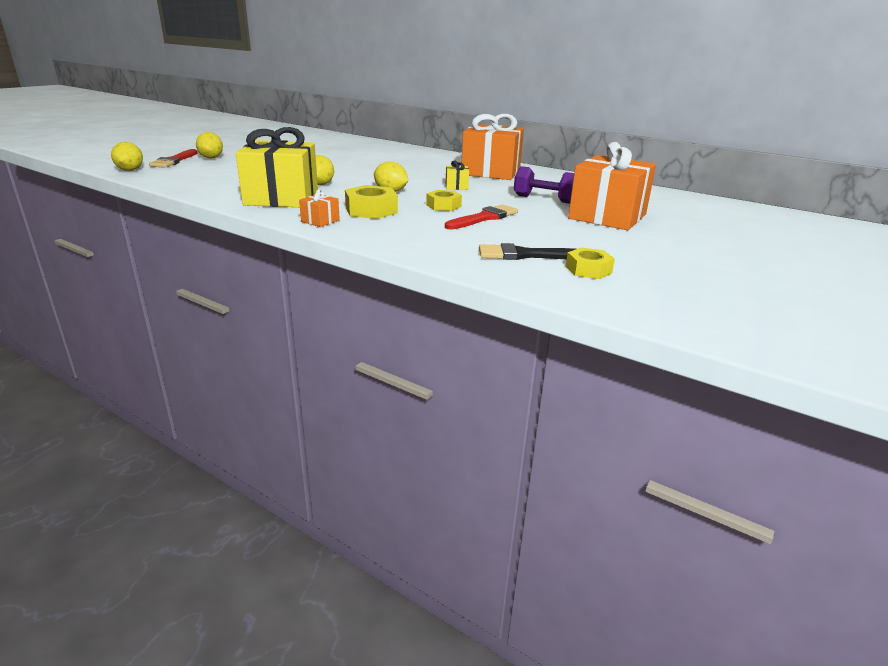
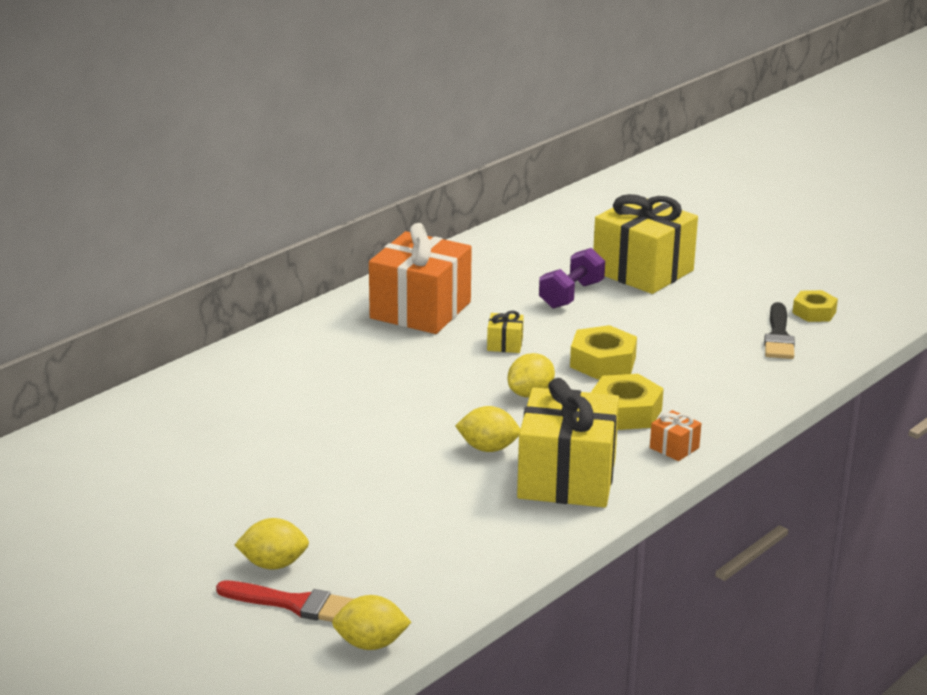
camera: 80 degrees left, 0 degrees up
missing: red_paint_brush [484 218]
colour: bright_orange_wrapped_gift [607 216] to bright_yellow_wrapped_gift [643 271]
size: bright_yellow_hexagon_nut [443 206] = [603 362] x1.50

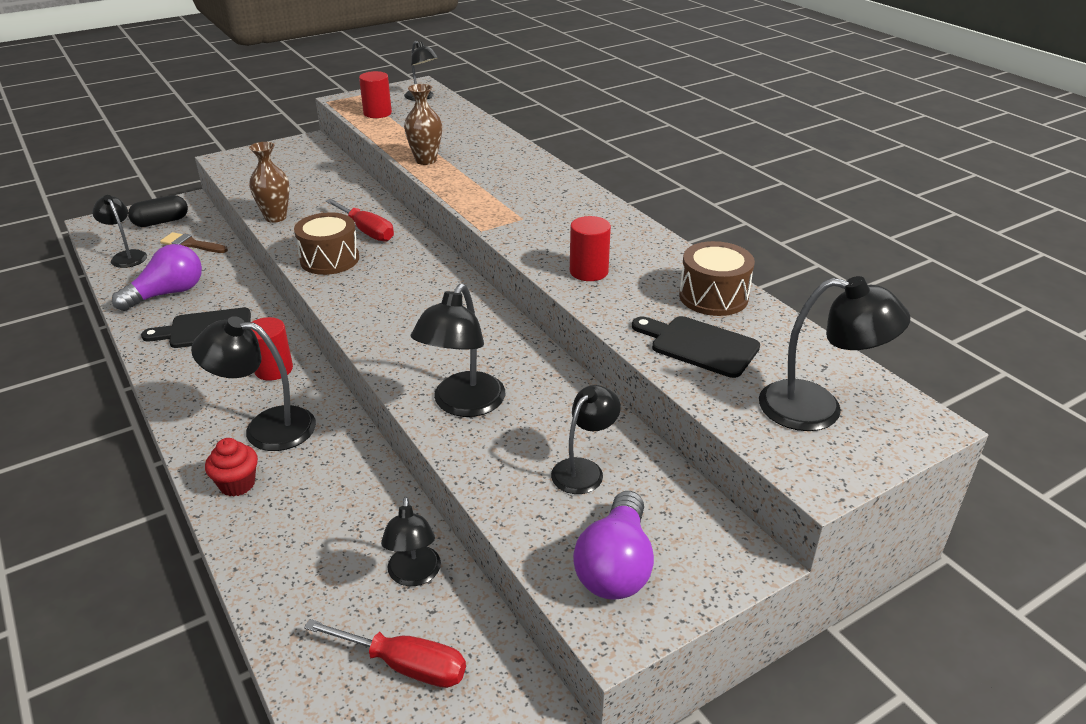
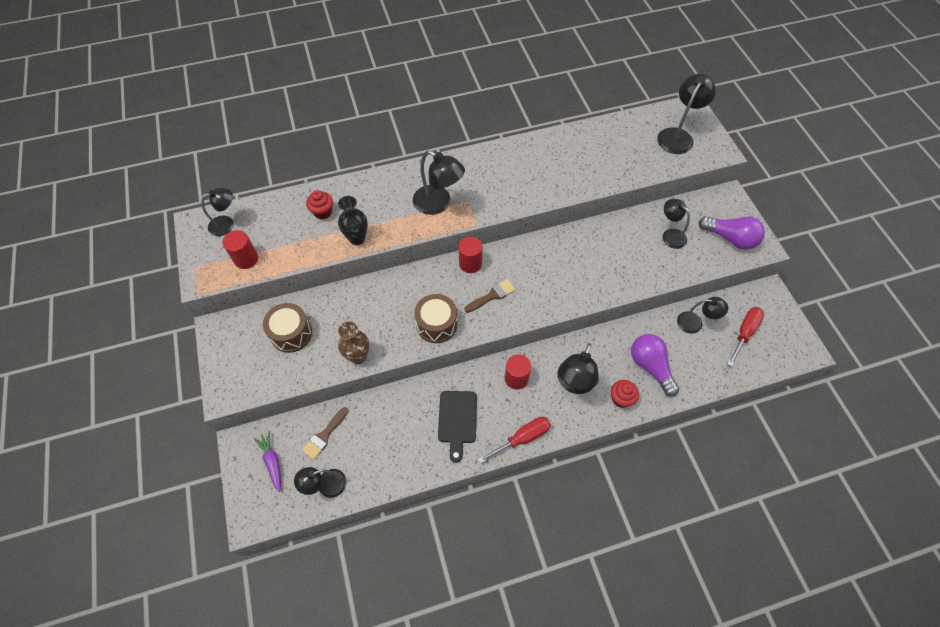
camera: 75 degrees left, 25 degrees up
missing: jet-black_cutting_board [699 345]
appeared: red_muffin [323 212]; russet_paint_brush [492 296]
relocated: russet_toy_drum [713 297] to [291 333]; jet-black_lamp [463 405] to [438 204]; red_solid_cylinder [589 271] to [470 263]; red_screwdriver [366 231] to [522 438]; purple_light_bulb [167 294] to [650 367]
exchanged: jet-black_capsule [161 222] to purple_toy_carrot [272 462]
colour: russet_tall_vase [426 160] to jet-black_tall_vase [357 238]

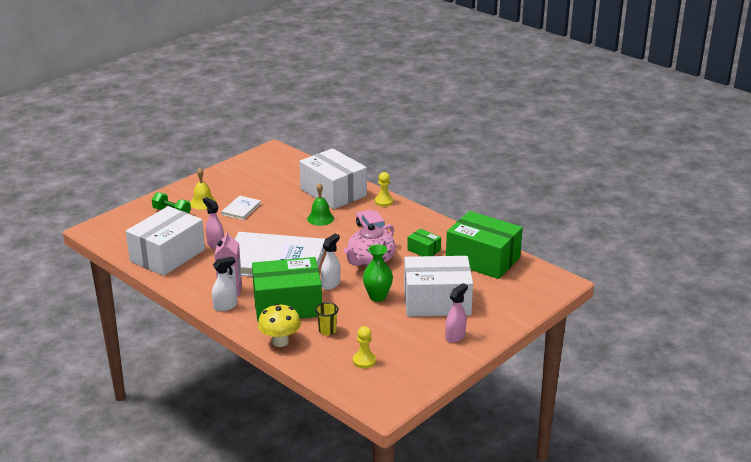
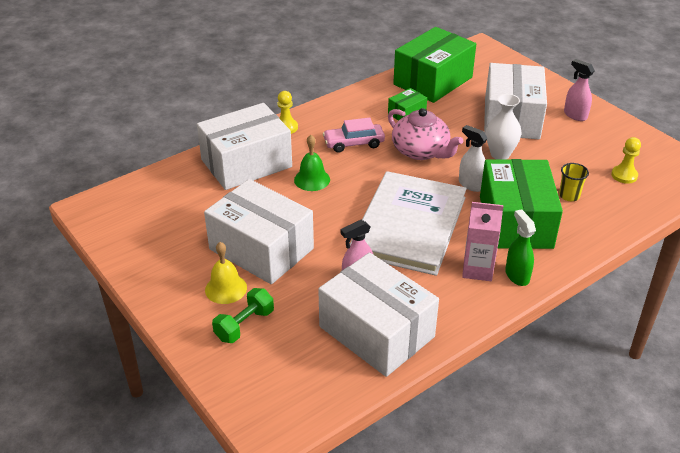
camera: 80 degrees left, 10 degrees up
missing: bright_yellow_fungus [280 341]
exchanged: snow-white_hardback [241 209] to snow-white_box [261 249]
colour: green_tall_vase [377 296] to snow-white_tall_vase [500 154]; snow-white_sprayer [225 306] to green_sprayer [517 275]

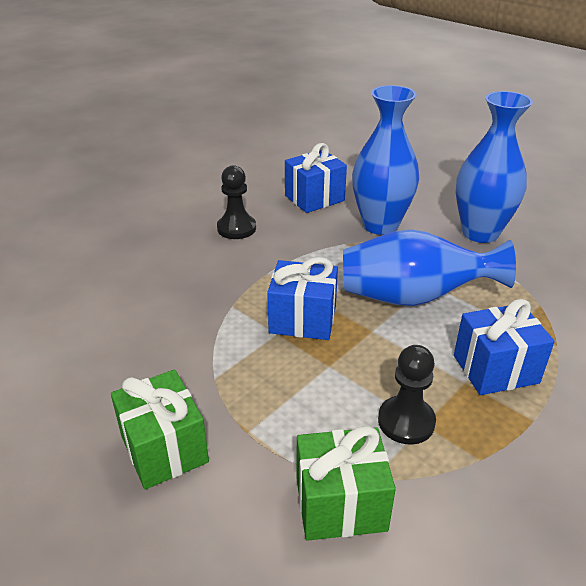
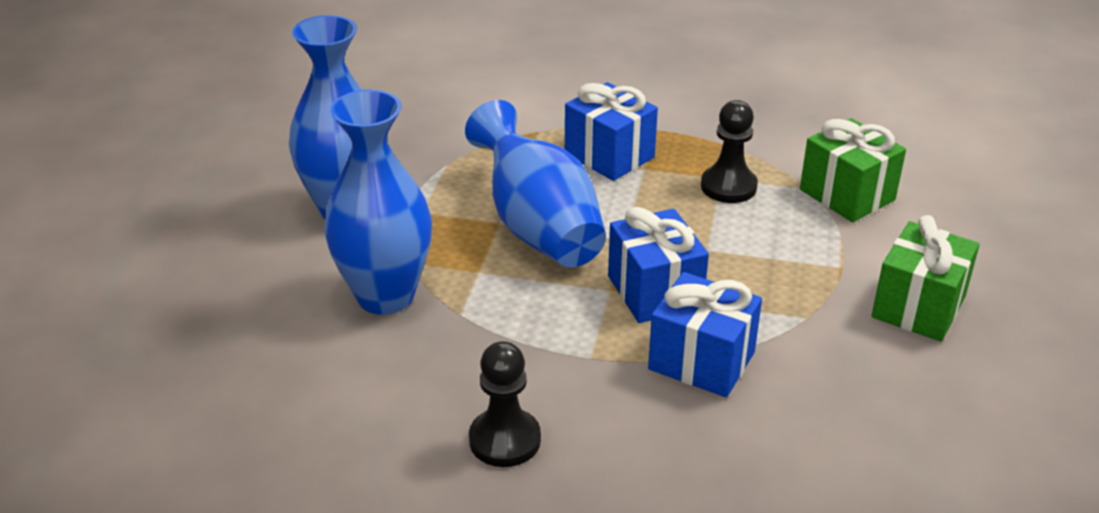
camera: 120 degrees left, 0 degrees up
relocated: blue_wrapped_gift [314 198] to [701 361]

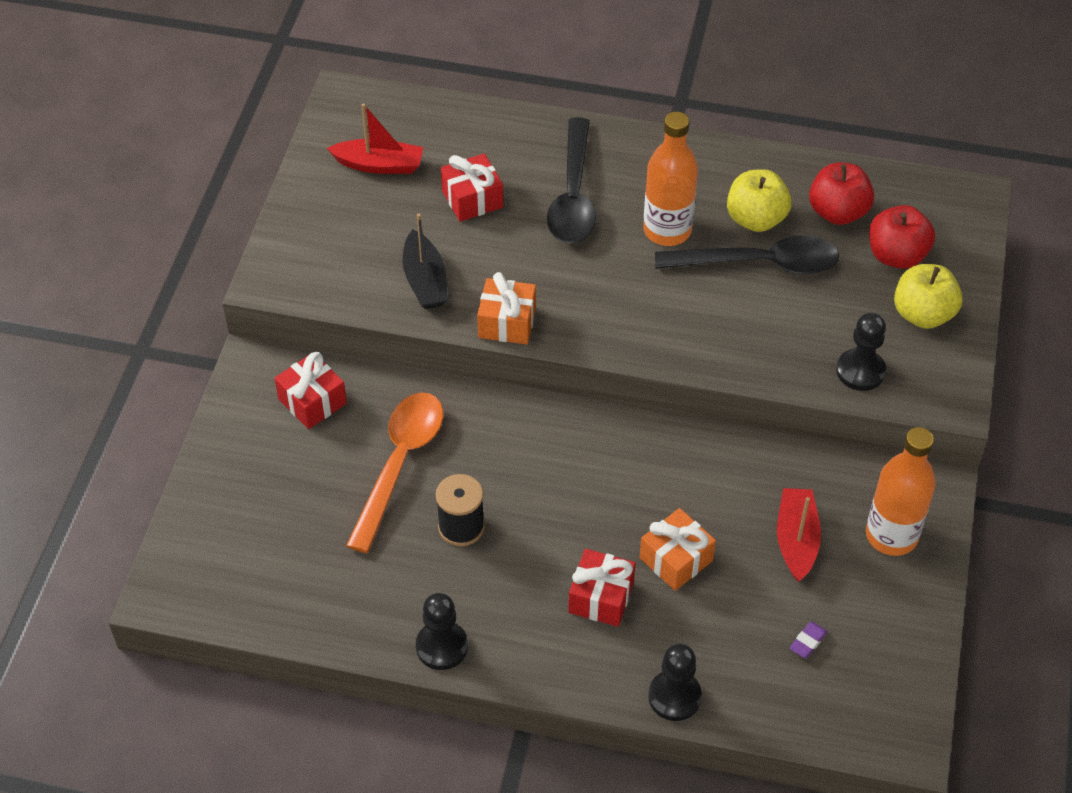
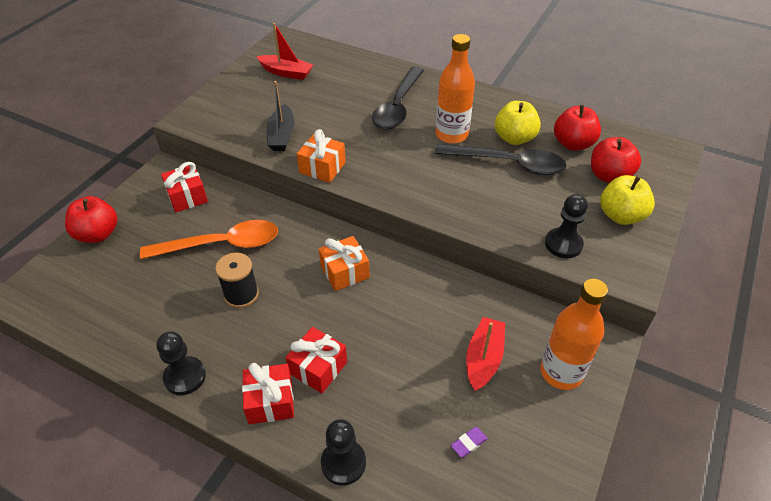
camera: 15 degrees right, 5 degrees down
appeared: red_apple [98 234]
relocated: red_wrapped_gift [472 199] to [270 401]; bright_orange_wrapped_gift [676 559] to [344 272]
spun: bright_orange_spoon [400 463] = [222 244] 45 degrees clockwise

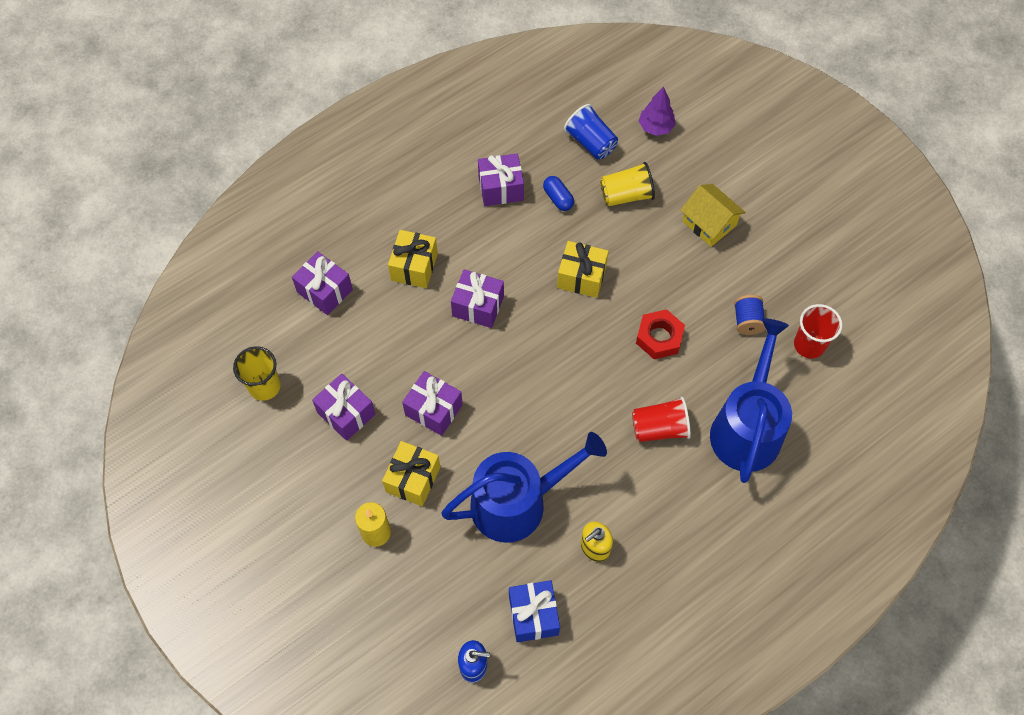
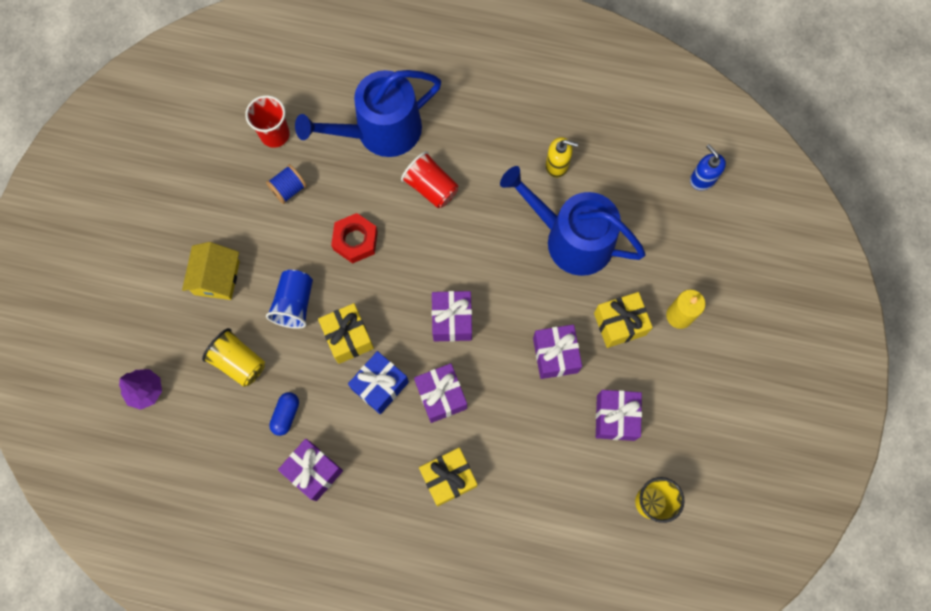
camera: 130 degrees left, 10 degrees up
relocated: blue_cup [590 142] to [294 304]; blue_wrapped_gift [533 615] to [380 385]; purple_wrapped_gift [325 291] to [452 320]

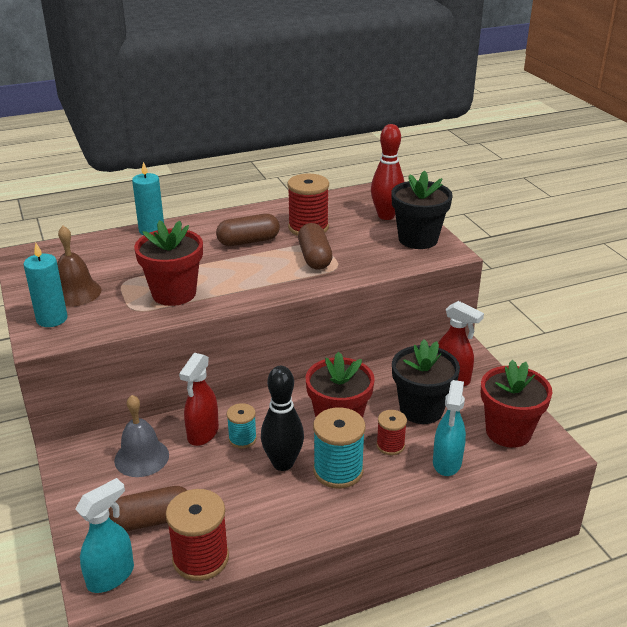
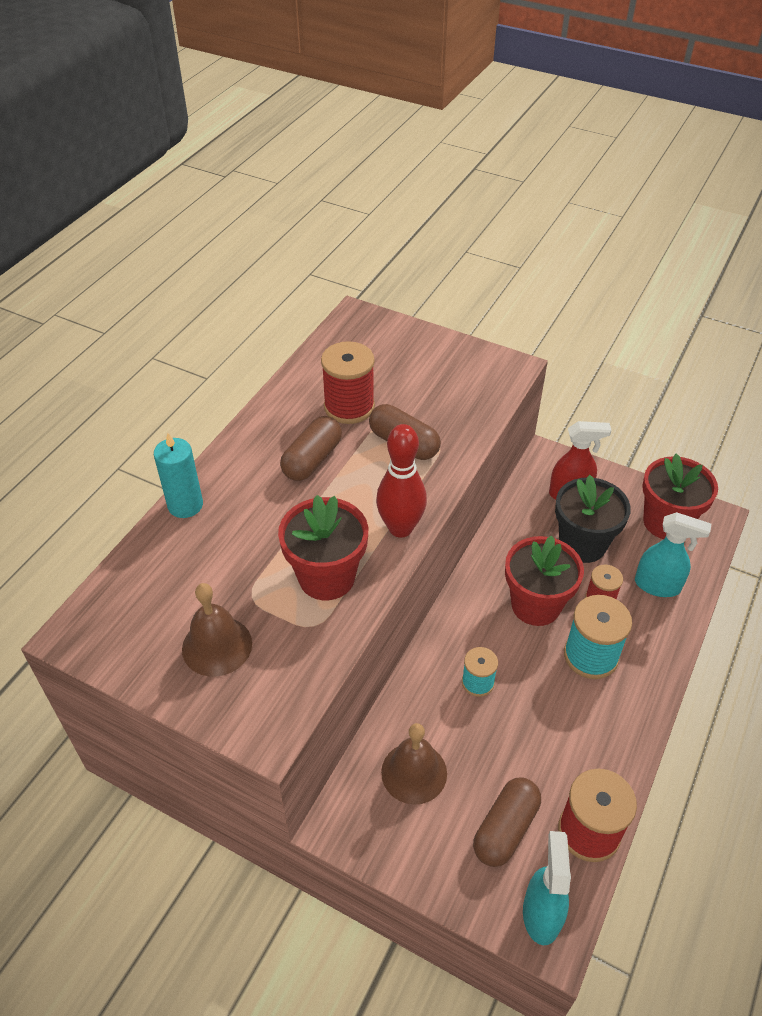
camera: 40 degrees left, 15 degrees up
missing: aqua_wax_candle [52 319]; red_sprayer [202 434]; jet-black_skittle [283 463]; jet-black_potted_plant [418 239]
relocated: red_skittle [386 216] to [400 528]
colour: gray_hand_bell [141 457] to russet_hand_bell [414 772]
spun: aqua_sprayer [447 463] = [657 586] 45 degrees counterclockwise

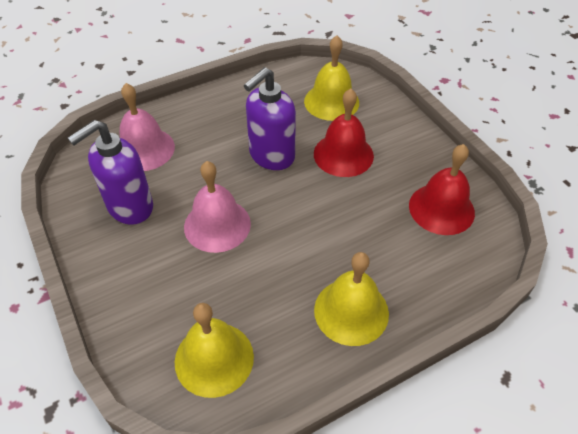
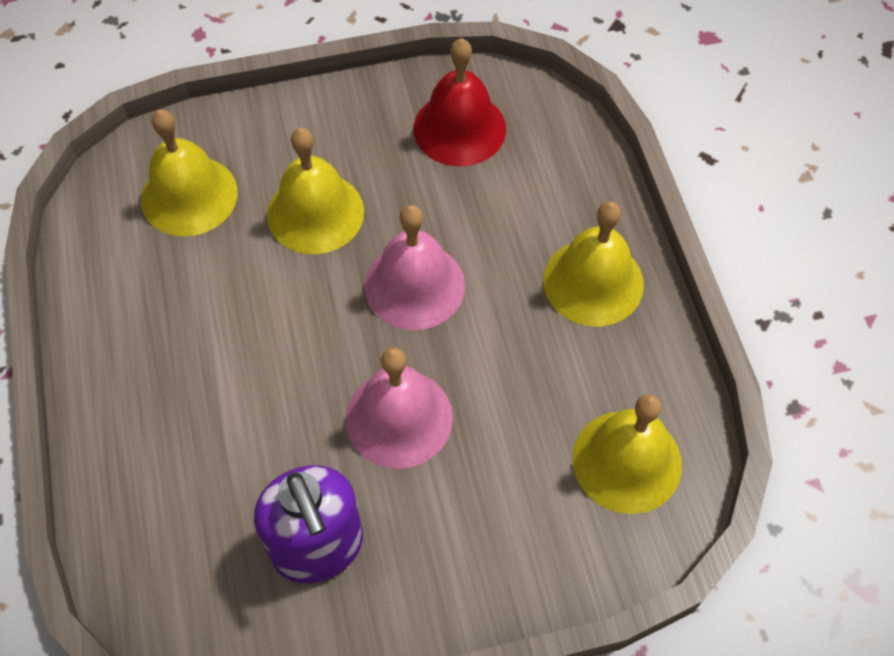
camera: 75 degrees left, 10 degrees up
missing: purple_pump_bottle [271 156]
relocated: pink_hand_bell [144 149] to [414 285]
colour: red_hand_bell [343 154] to bright_yellow_hand_bell [315 213]

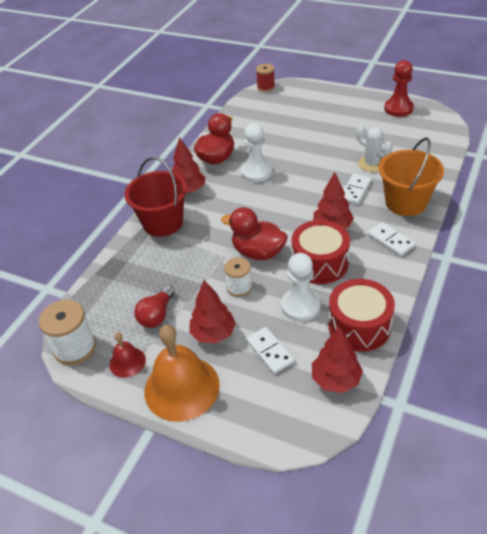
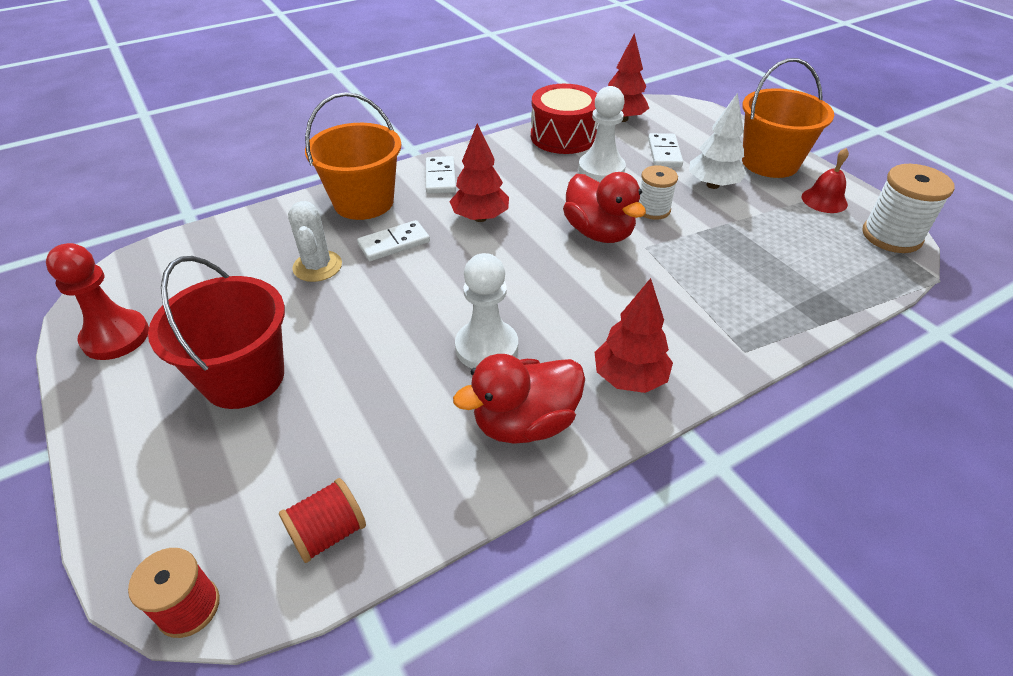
camera: 150 degrees left, 0 degrees up
missing: red_light_bulb [157 315]; red_toy_drum [320 263]
appeared: red_bobbin [328 533]
relocated: red_bucket [163 223] to [244 377]
exchanged: bright_orange_hand_bell [181 387] to bright_orange_bucket [770 163]
colour: red_fir_tree [213 333] to snow-white_fir_tree [712 185]

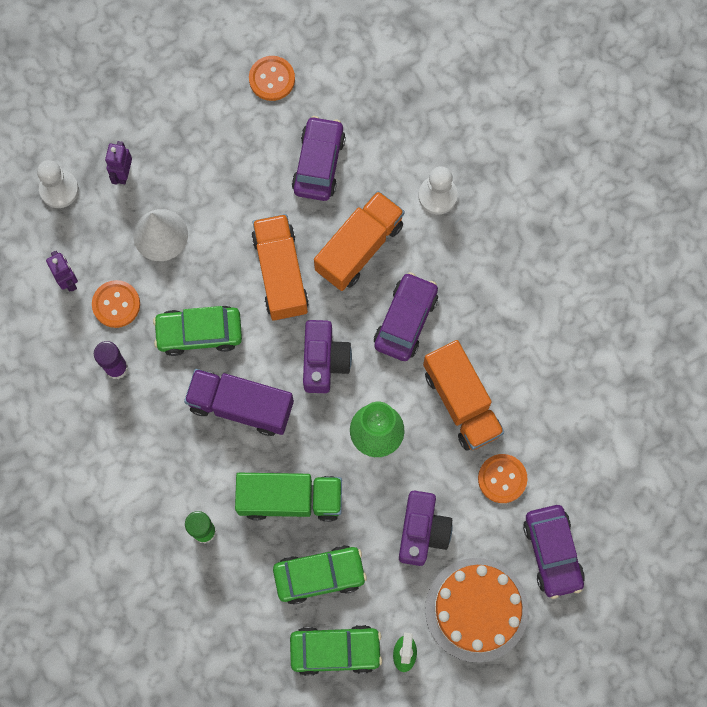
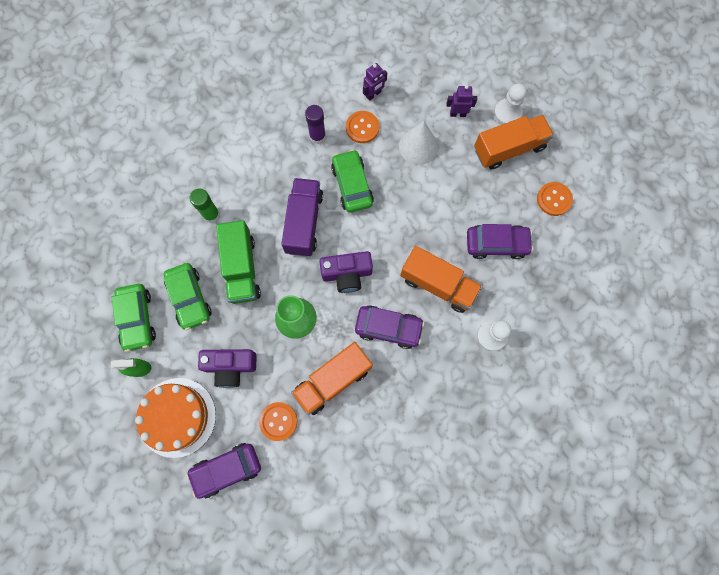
camera: 80 degrees right, 0 degrees up
relocated: bright_orange_toy_truck [280 273] to [509 149]; snow-white_pawn [59 189] to [507 113]

